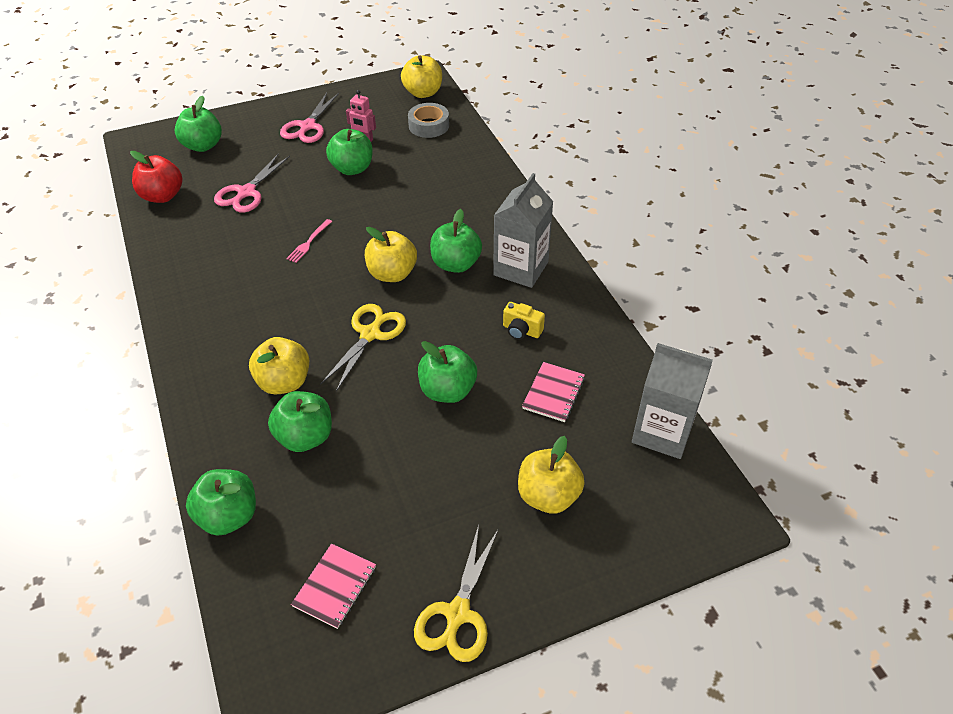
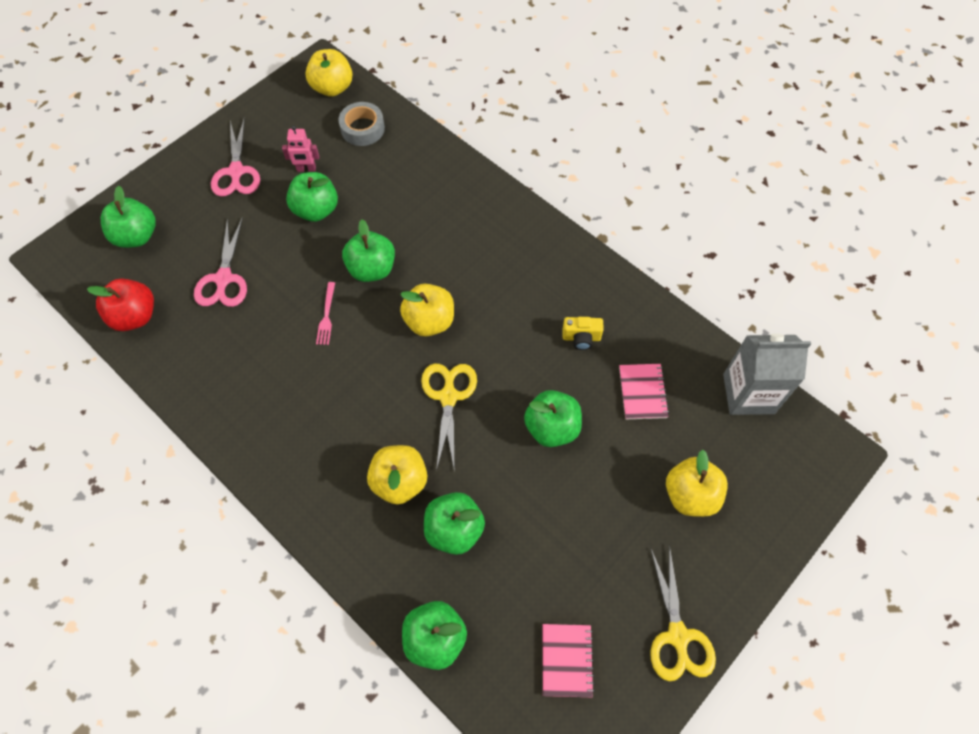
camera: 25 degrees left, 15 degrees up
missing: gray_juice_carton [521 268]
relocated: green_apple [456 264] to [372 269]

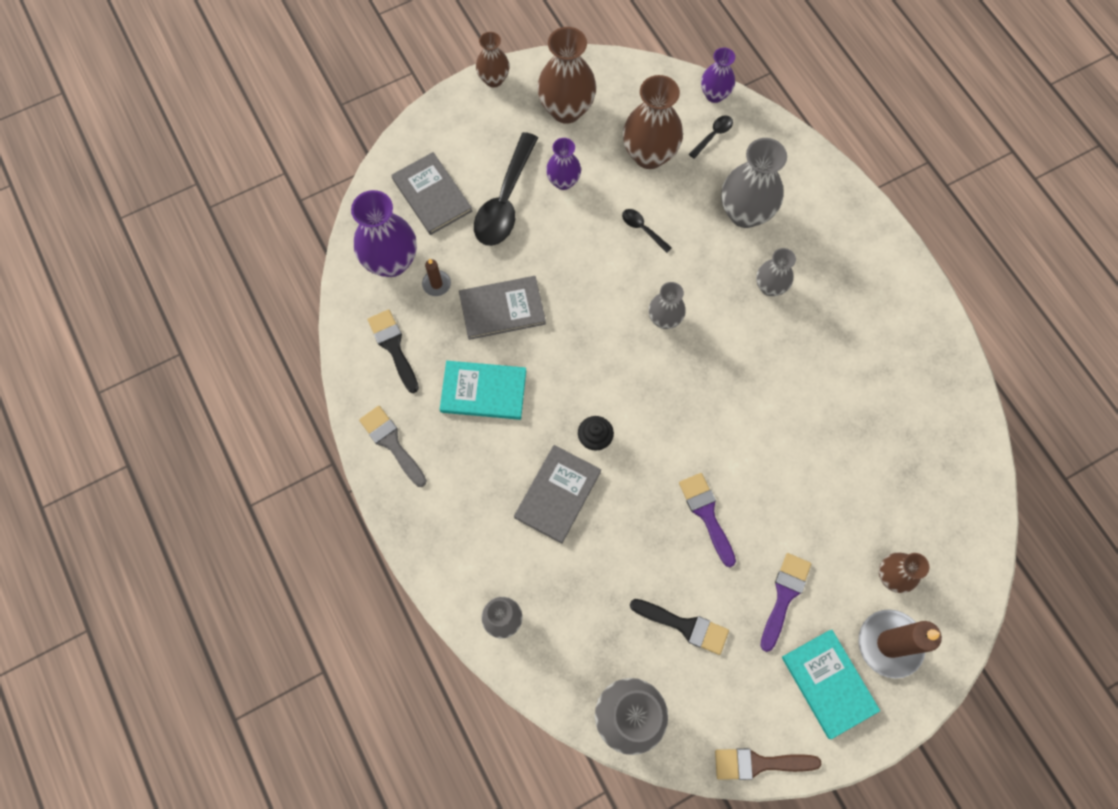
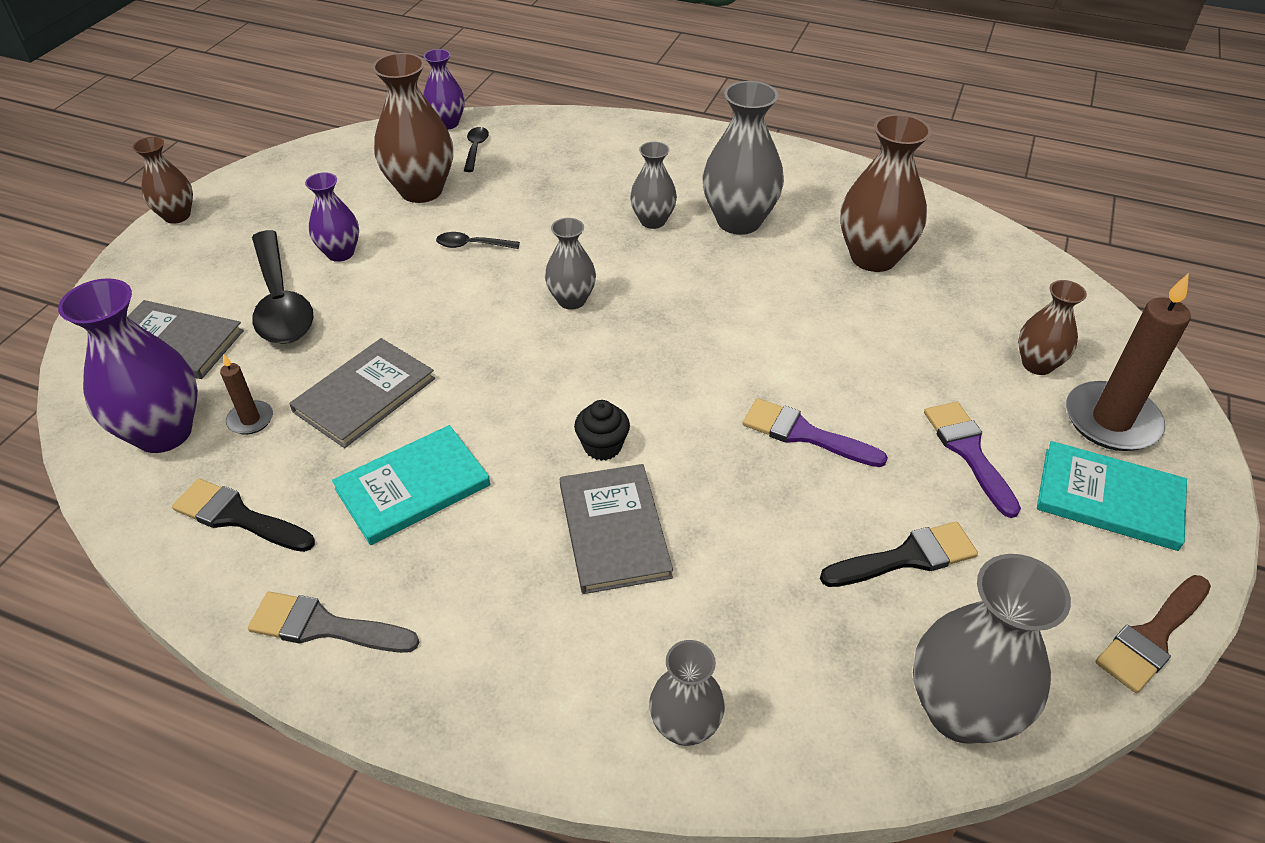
camera: 40 degrees left, 25 degrees down
relocated: gray_tall_vase [745 213] to [739 221]; russet_tall_vase [566 110] to [873 257]

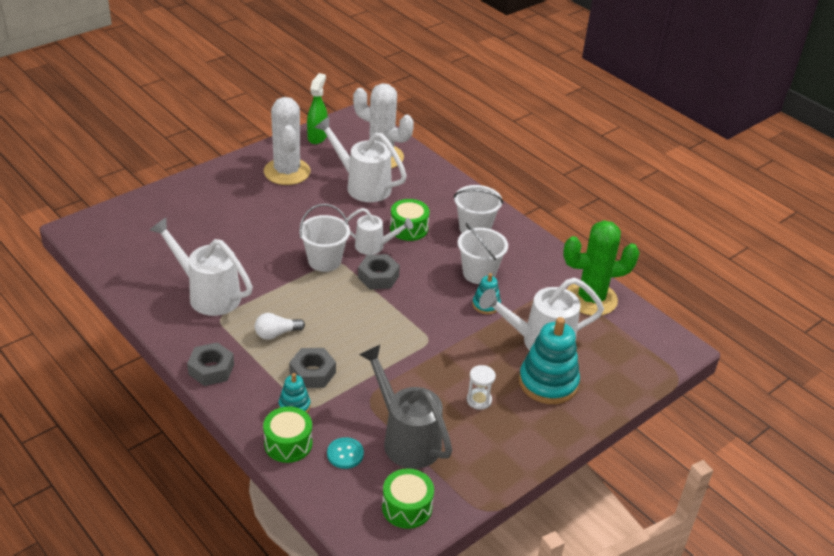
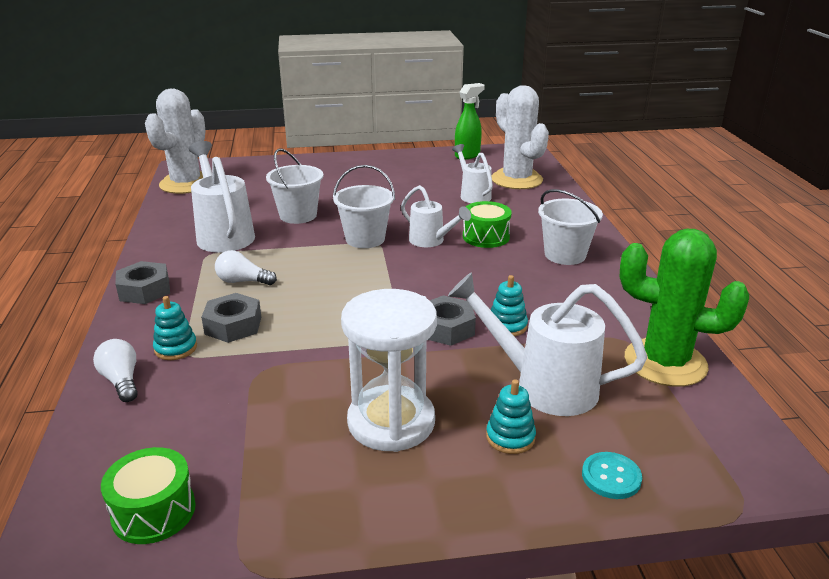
camera: 35 degrees right, 10 degrees down
missing: gray_watering_can [406 438]
relocated: snow-white_prickly_plant [287 172] to [186 184]; snow-white_bucket [479 273] to [298 215]; gray_hexagon_nut [378 277] to [446 328]; aqua_shirt_button [345 454] to [611 477]
exchanged: green_toy_drum [288 443] to snow-white_light_bulb [121 381]
size: snow-white_hourglass [479 400] = [391 422] x2.24; snow-white_watering_can [362 185] = [473 195] x0.61; aqua_stacking_rings [548 382] = [510 437] x0.51

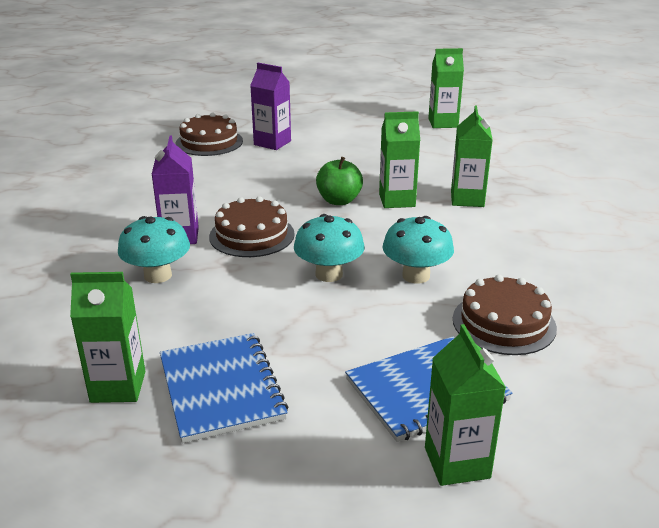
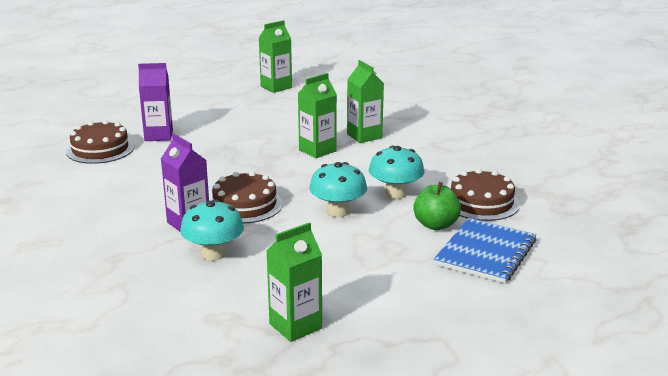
camera: 35 degrees left, 5 degrees down
missing: blue_notepad [221 388]; green_juice_carton [457 463]
relocated: green_apple [339 200] to [436 225]

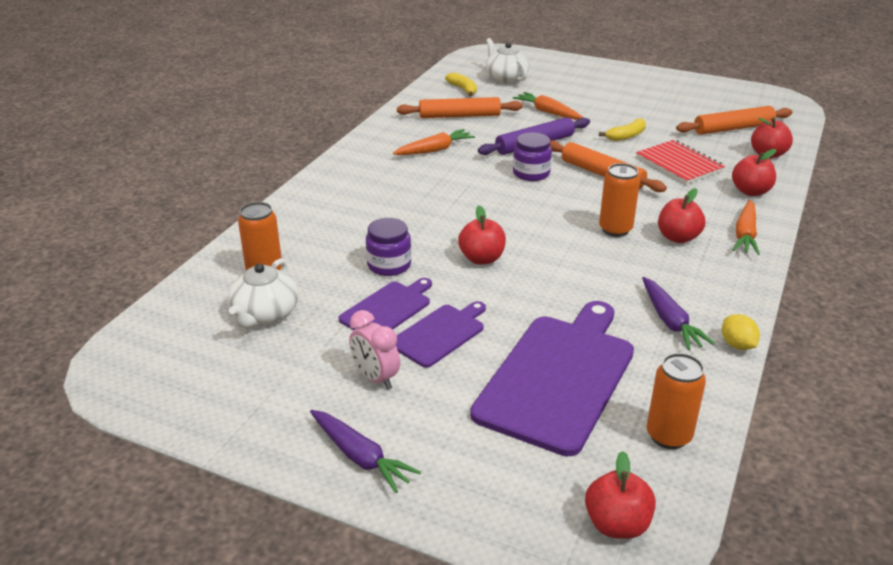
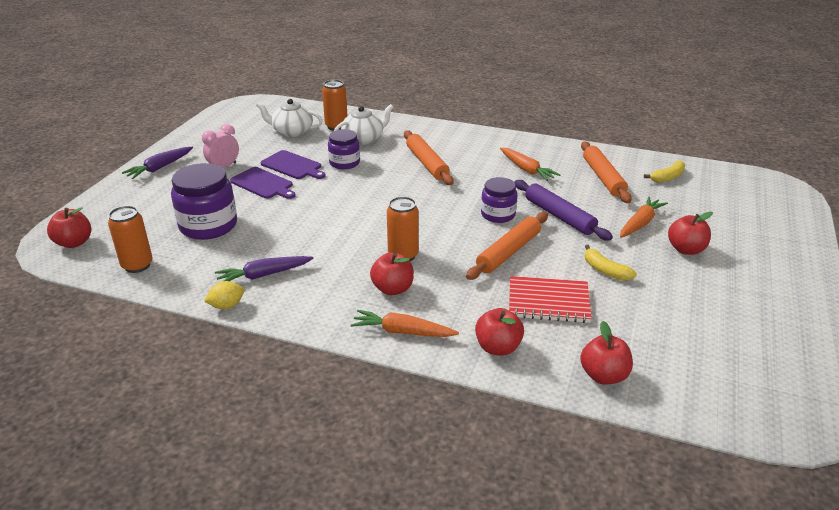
camera: 85 degrees right, 0 degrees up
relocated: snow-white_tea_pot [506 78] to [363 139]; bright_orange_rolling_pin [733 128] to [427 163]; red_apple [482 259] to [686 249]
exchanged: purple_cutting_board [558 377] to purple_jam_jar [208 226]
spun: red_notepad [679 164] = [548 302] 45 degrees clockwise

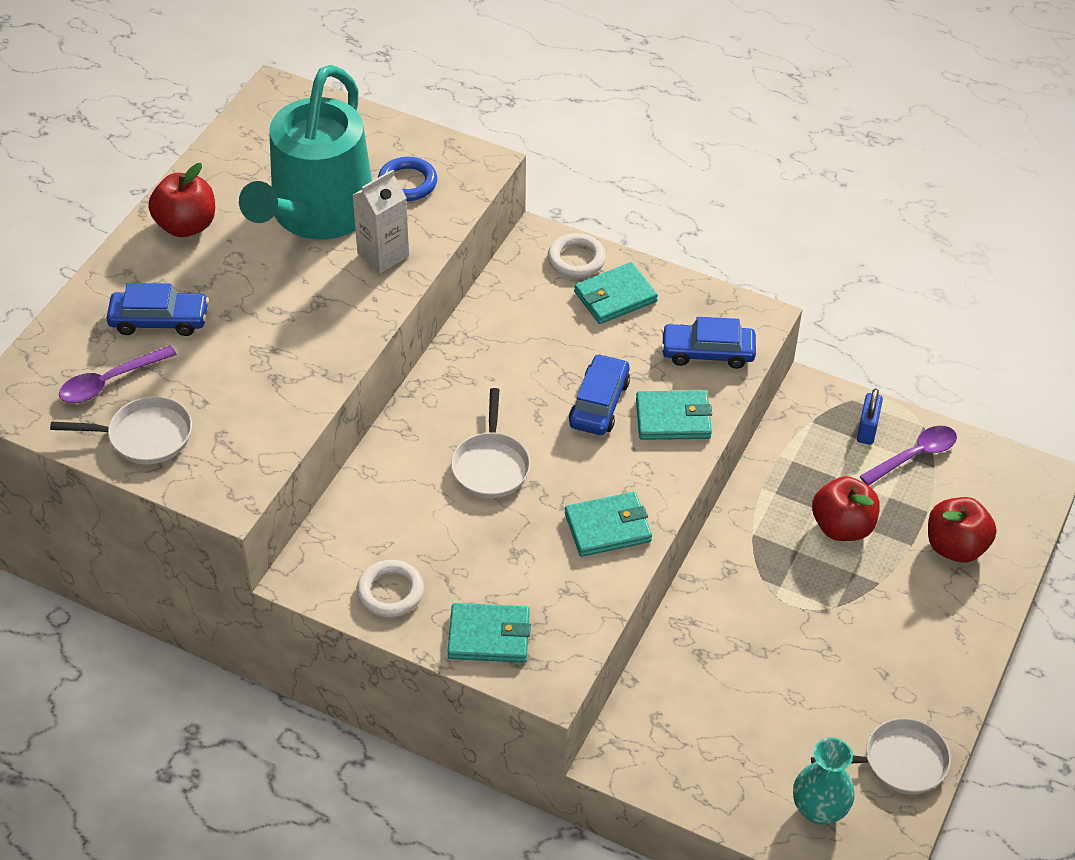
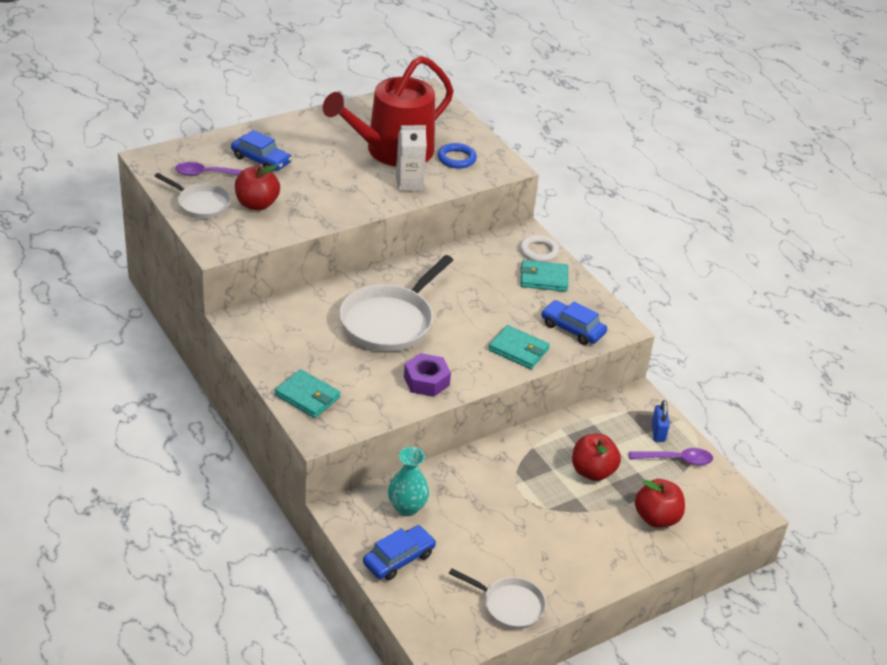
camera: 30 degrees right, 10 degrees down
missing: snow-white_ring [390 592]
relocated: red_apple [186 225] to [257 204]; blue_car [599 403] to [399 559]; aqua_tall_vase [819 809] to [407 507]
exchanged: aqua_billfold [607 527] to purple_hexagon_nut [426 381]
colour: aqua_watering_can [317 213] to red_watering_can [392 151]
spun: blue_padlock [867 429] = [658 432] 45 degrees counterclockwise
size: snow-white_frying_pan [491 466] = [390 321] x1.75

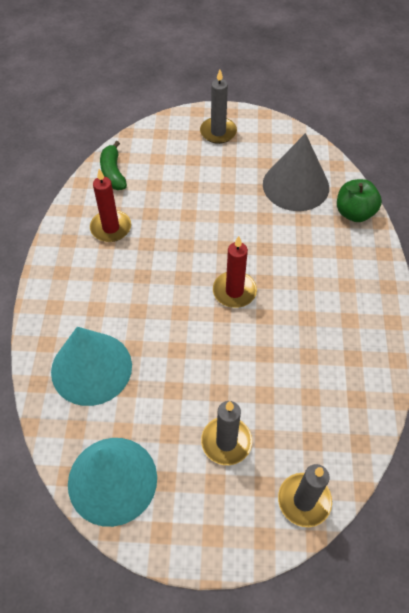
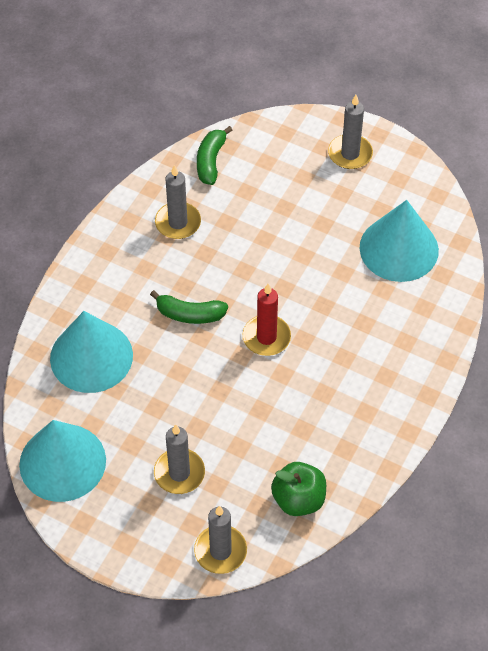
camera: 25 degrees right, 0 degrees up
appeared: green_banana_fruit [189 314]
relocated: green_apple [354 213] to [298 499]
colour: red_wax_candle [111 228] to gray_wax_candle [178 222]; gray_solid_cone [295 185] to aqua_solid_cone [399 248]

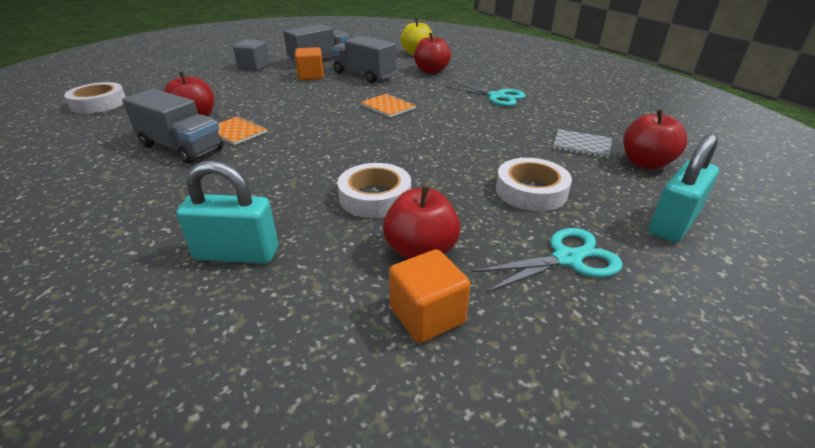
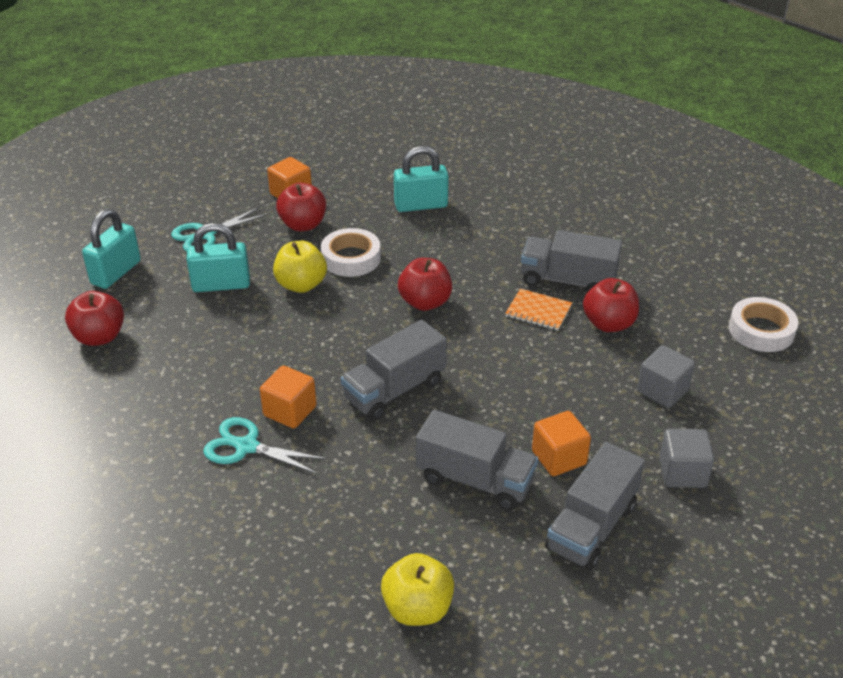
camera: 165 degrees right, 5 degrees up
missing: gray_notepad [581 145]
appeared: bright_orange_block [290 411]; bright_yellow_apple [301 285]; gray_block [662 391]
relocated: red_apple [431 71] to [425 302]
exchanged: snow-white_tape [531 191] to aqua_padlock [221 285]; bright_orange_notepad [388 107] to gray_toy_truck [394 390]

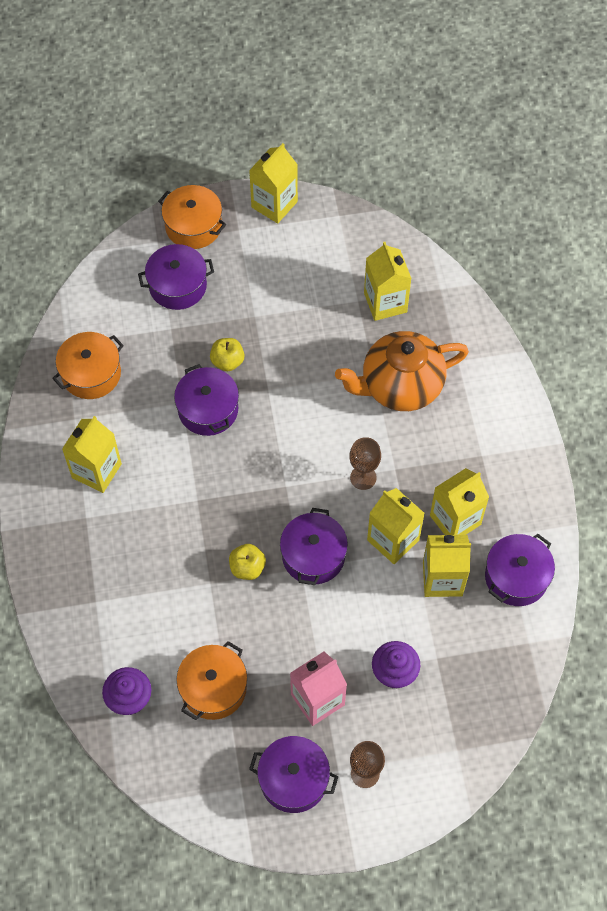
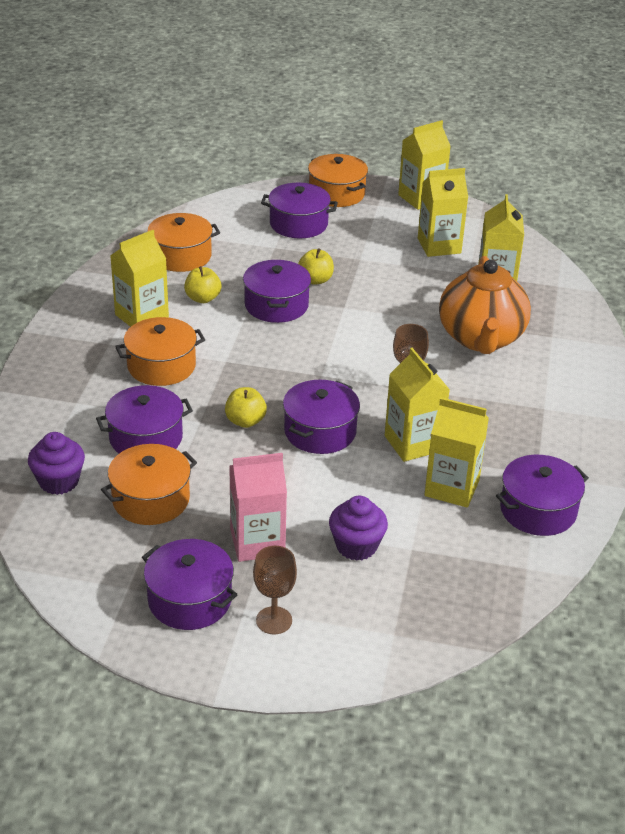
camera: 20 degrees right, 25 degrees down
appeared: purple_pot [146 438]; bright_orange_pot [161 366]; bright_yellow_apple [203 298]
relocated: bright_yellow_juice_carton [455 520] to [439 246]
spun: bright_orange_tea_pot [400 386] = [481 338] 90 degrees counterclockwise

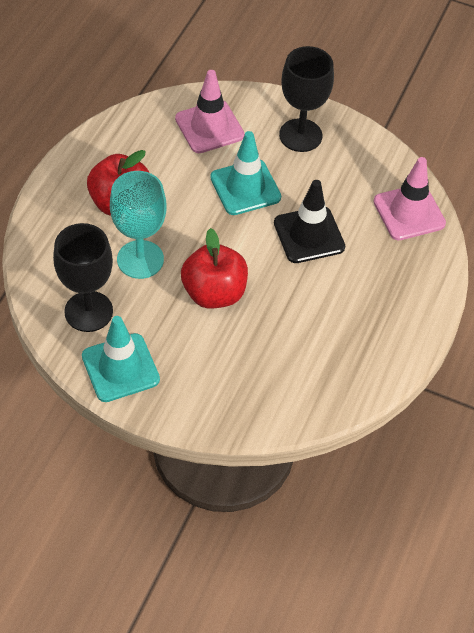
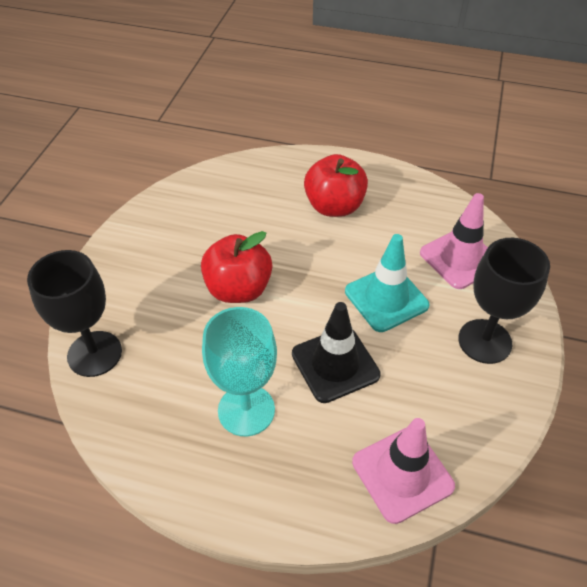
camera: 85 degrees right, 5 degrees down
missing: aqua_traffic_cone [120 368]
relocated: jet-black_wine_glass [88 311] to [94 354]; aqua_wine_glass [140 259] to [246 410]

